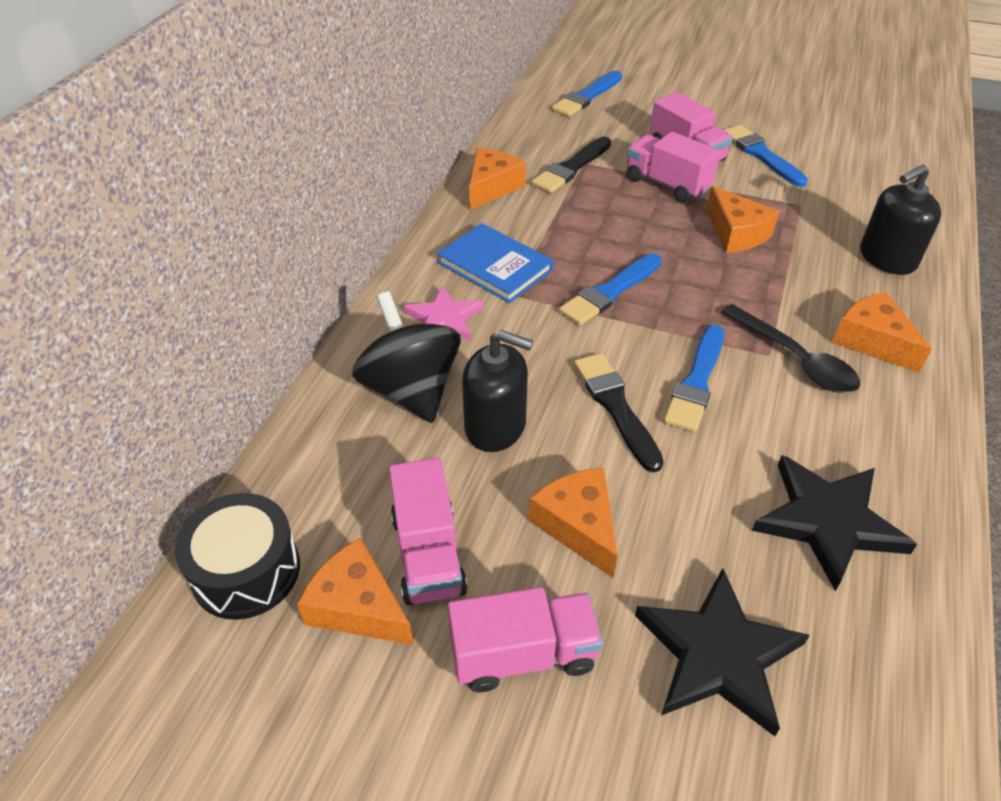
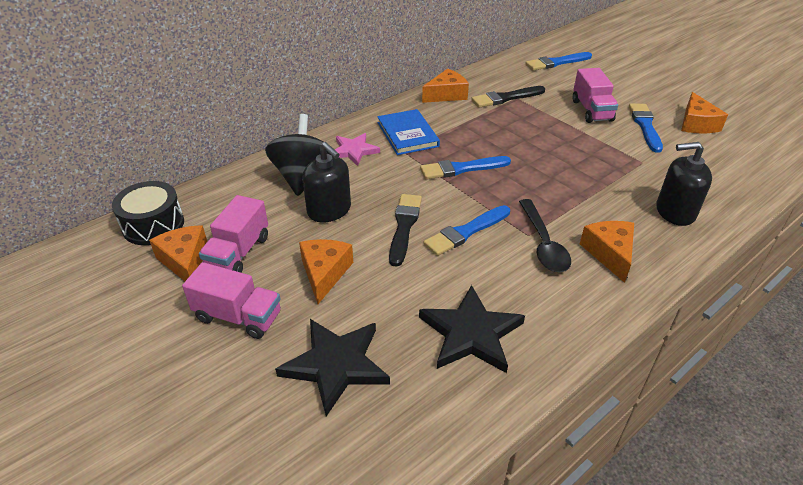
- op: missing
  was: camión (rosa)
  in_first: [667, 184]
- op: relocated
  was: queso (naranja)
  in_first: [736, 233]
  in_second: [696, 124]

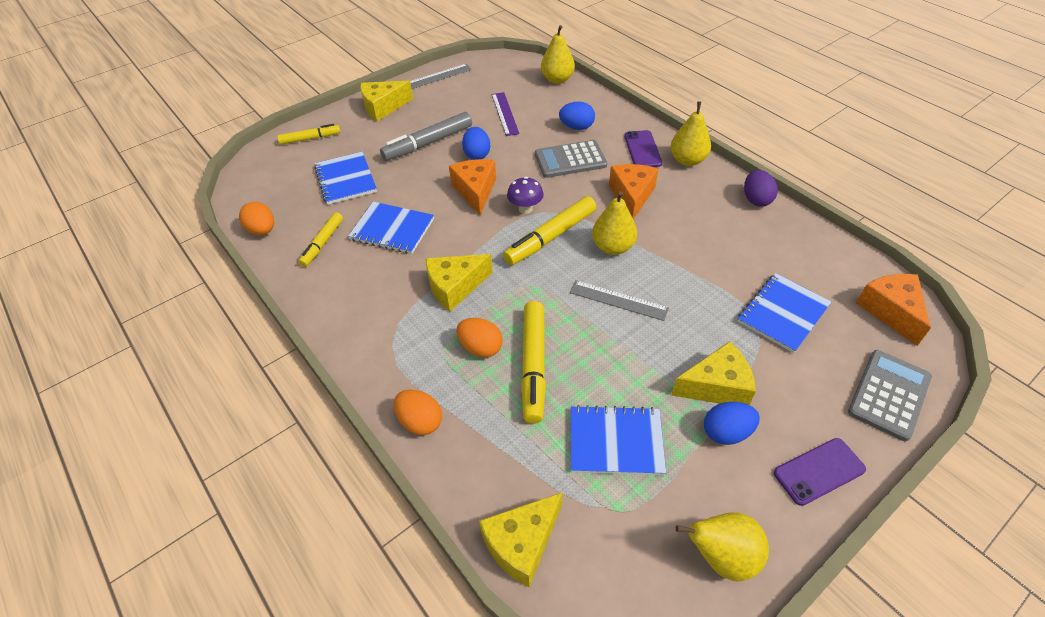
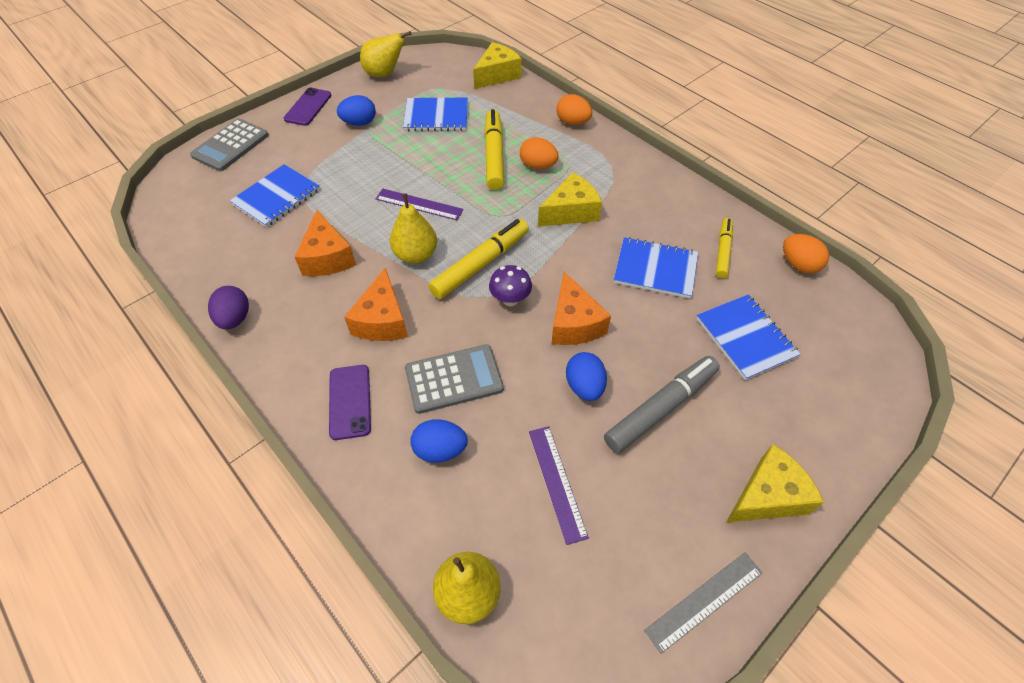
- op: missing
  was: rotulador (amarillo)
  in_first: [310, 138]
- op: colour
  was: regla (gris)
  now: regla (morado)
  in_first: [618, 300]
  in_second: [419, 204]
- op: missing
  was: pera (amarillo)
  in_first: [687, 160]
- op: missing
  was: queso (amarillo)
  in_first: [716, 386]
- op: spun
  was: móvil (morado)
  in_first: [819, 471]
  in_second: [308, 107]
  clockwise: -45
- op: relocated
  was: queso (naranja)
  in_first: [890, 311]
  in_second: [327, 257]

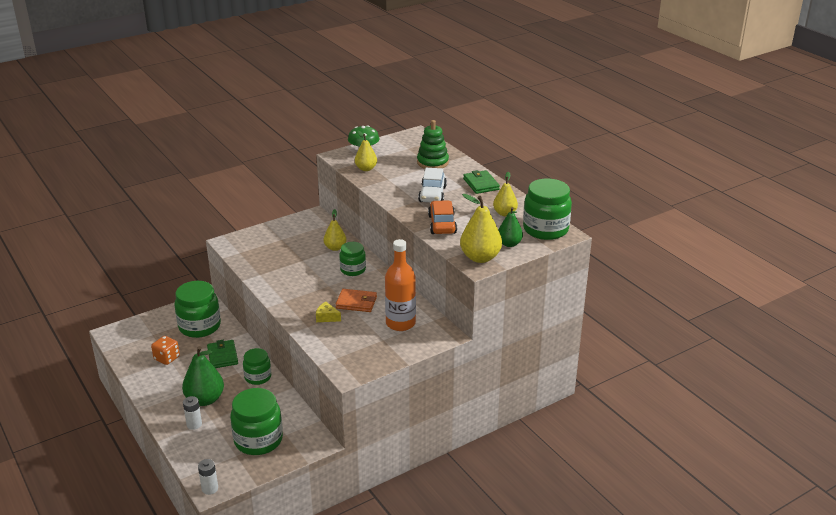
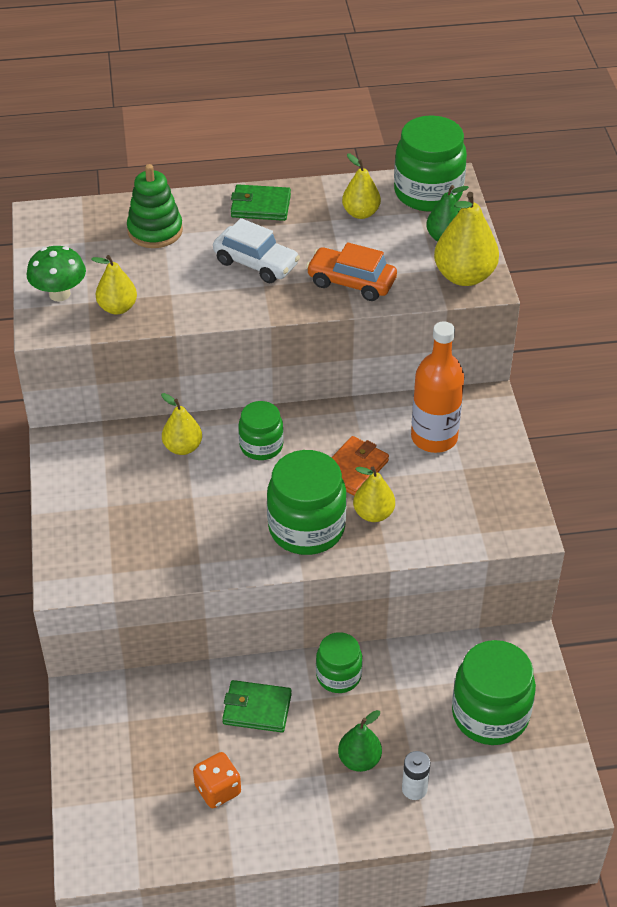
- op: relocated
  was: tarro (verde)
  in_first: [199, 326]
  in_second: [306, 528]
- op: size
  was: pera (verde)
  in_first: [205, 399]
  in_second: [359, 760]
  ratio: 0.63
- op: missing
  was: pila (blanco)
  in_first: [210, 488]
- op: exchanged
  was: queso (amarillo)
  now: pera (amarillo)
  in_first: [327, 317]
  in_second: [373, 514]

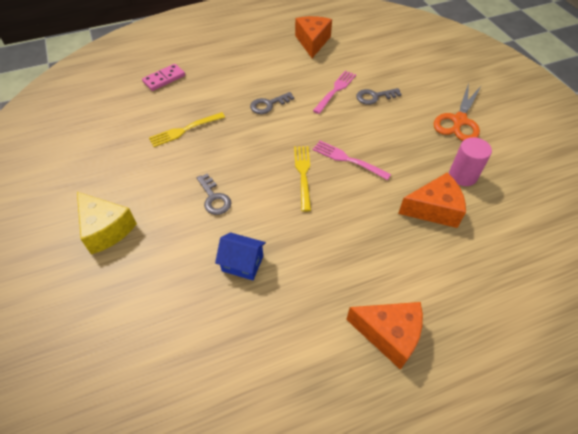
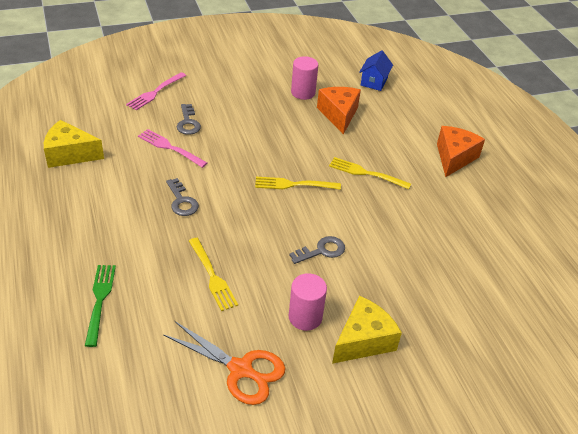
- op: exchanged
  was: ficha de dominó (rosa)
  now: tenedor (verde)
  in_first: [164, 79]
  in_second: [100, 300]
- op: relocated
  was: casa (azul)
  in_first: [242, 263]
  in_second: [374, 82]
- op: colour
  was: queso (naranja)
  now: queso (amarillo)
  in_first: [312, 42]
  in_second: [70, 154]
- op: relocated
  was: tenedor (rosa)
  in_first: [348, 159]
  in_second: [155, 92]
- op: relocated
  was: tijeras (naranja)
  in_first: [459, 120]
  in_second: [240, 369]
- op: appeared
  now: cilindro (rosa)
  in_second: [305, 317]
- op: appeared
  now: tenedor (amarillo)
  in_second: [366, 173]

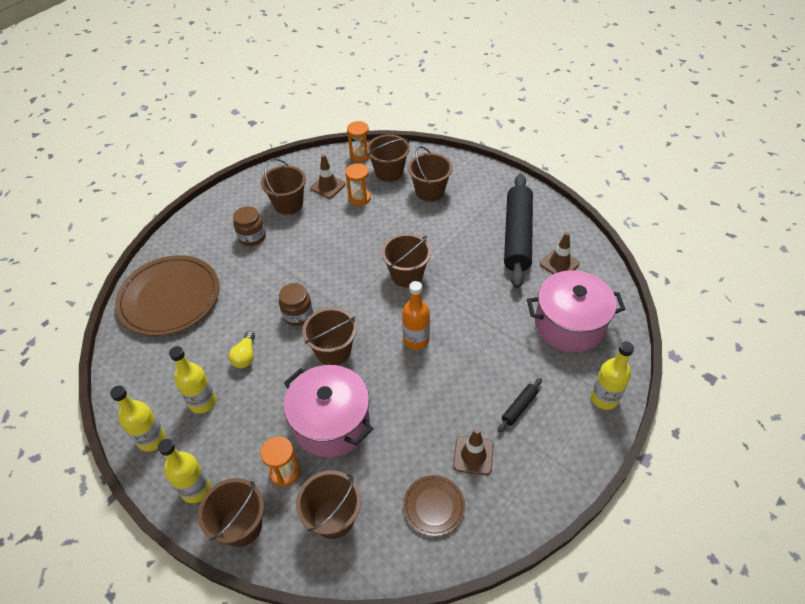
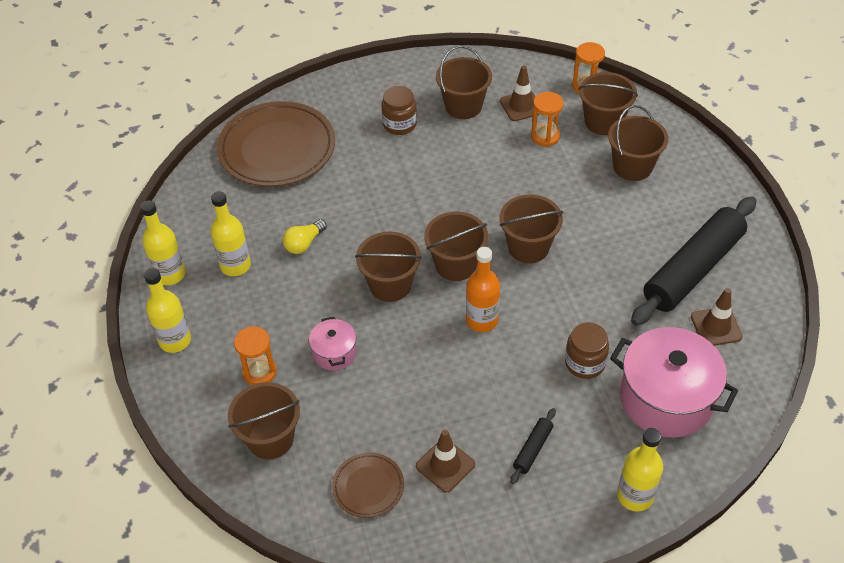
- op: relocated
  was: balde (marrón)
  in_first: [241, 526]
  in_second: [456, 264]
- op: relocated
  was: tarro (marrón)
  in_first: [298, 315]
  in_second: [585, 363]
- op: size
  was: olla (rosa)
  in_first: [331, 423]
  in_second: [334, 353]
  ratio: 0.49
- op: spun
  was: rodillo (negro)
  in_first: [519, 407]
  in_second: [533, 449]
  clockwise: -45

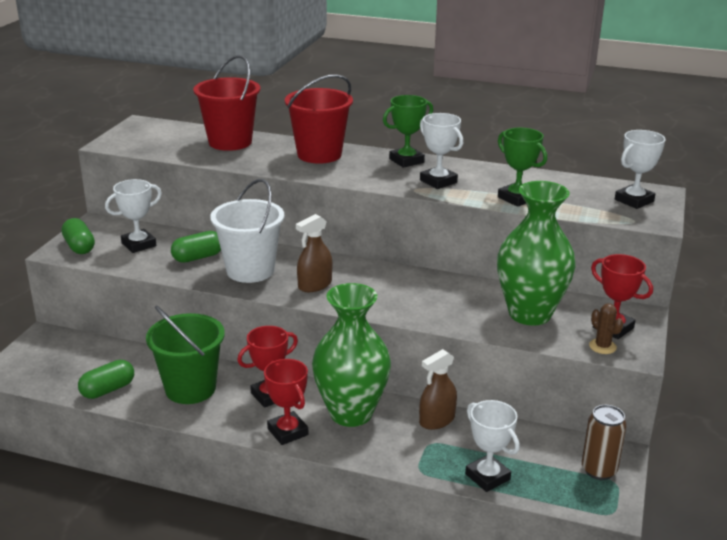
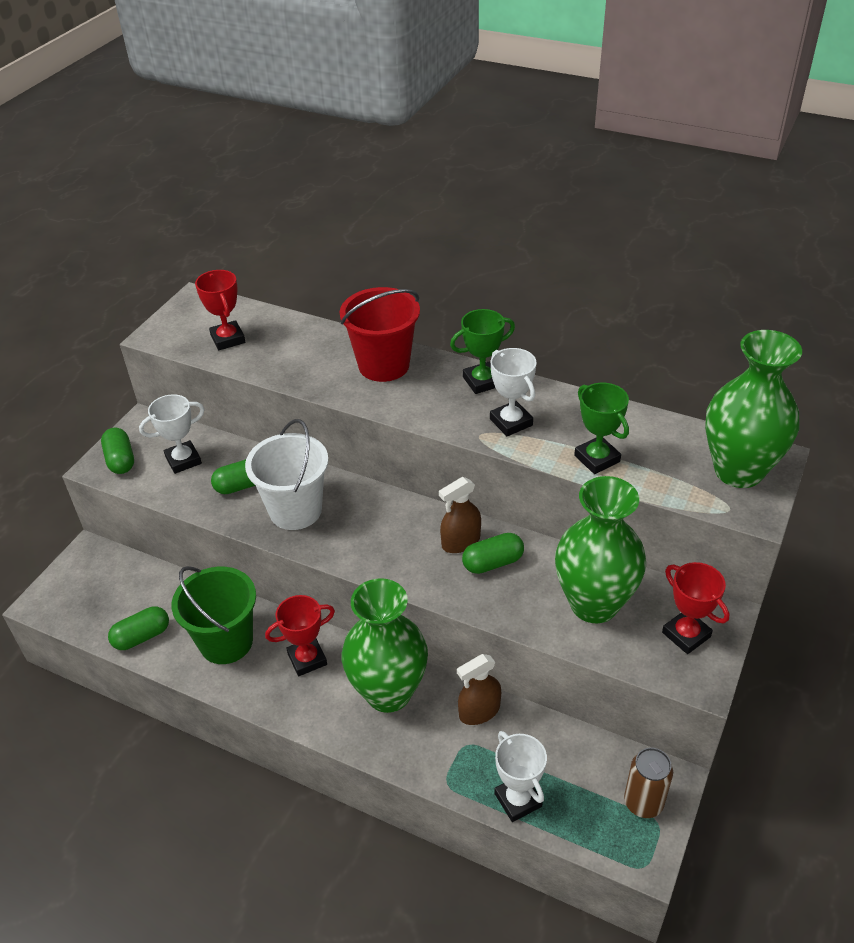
- op: missing
  was: balde (rojo)
  in_first: [230, 142]
- op: relocated
  was: trofeo (rojo)
  in_first: [287, 432]
  in_second: [228, 339]
- op: relocated
  was: pulverizador (marrón)
  in_first: [315, 285]
  in_second: [461, 542]
- op: missing
  was: cactus (marrón)
  in_first: [602, 346]
- op: exchanged
  was: trofeo (blanco)
  now: florero (verde)
  in_first: [634, 200]
  in_second: [738, 471]
- op: appeared
  now: cápsula (verde)
  in_second: [493, 563]

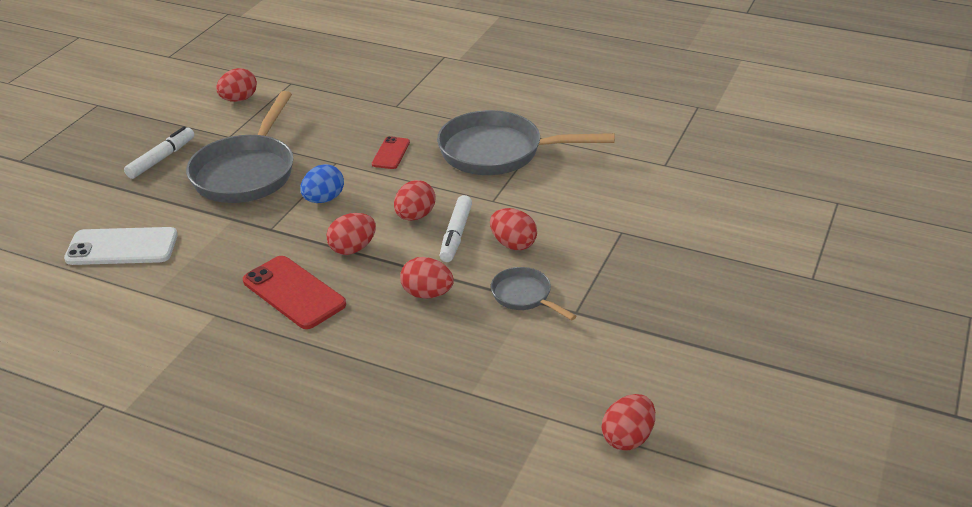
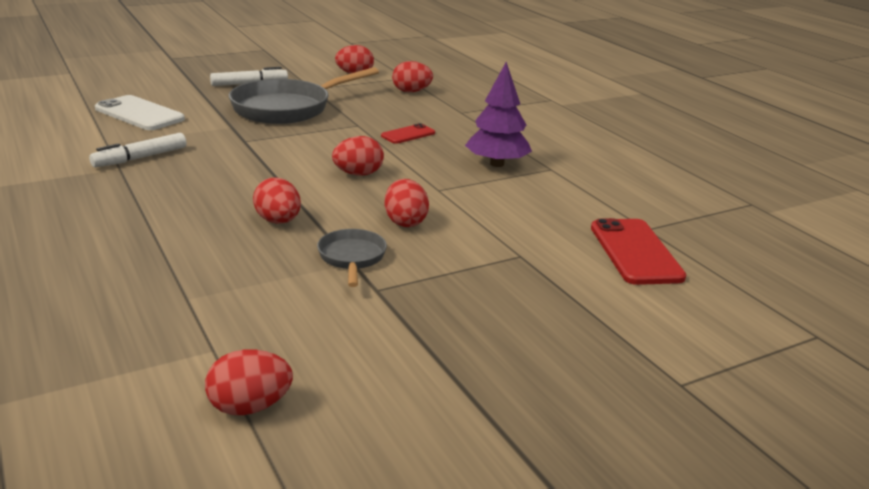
- op: relocated
  was: móvil (rojo)
  in_first: [294, 293]
  in_second: [635, 252]
- op: missing
  was: huevo (azul)
  in_first: [324, 199]
- op: relocated
  was: huevo (rojo)
  in_first: [353, 248]
  in_second: [411, 91]
- op: exchanged
  was: sartén (gris)
  now: árbol (morado)
  in_first: [498, 152]
  in_second: [497, 164]
- op: relocated
  was: rotulador (blanco)
  in_first: [456, 235]
  in_second: [140, 158]

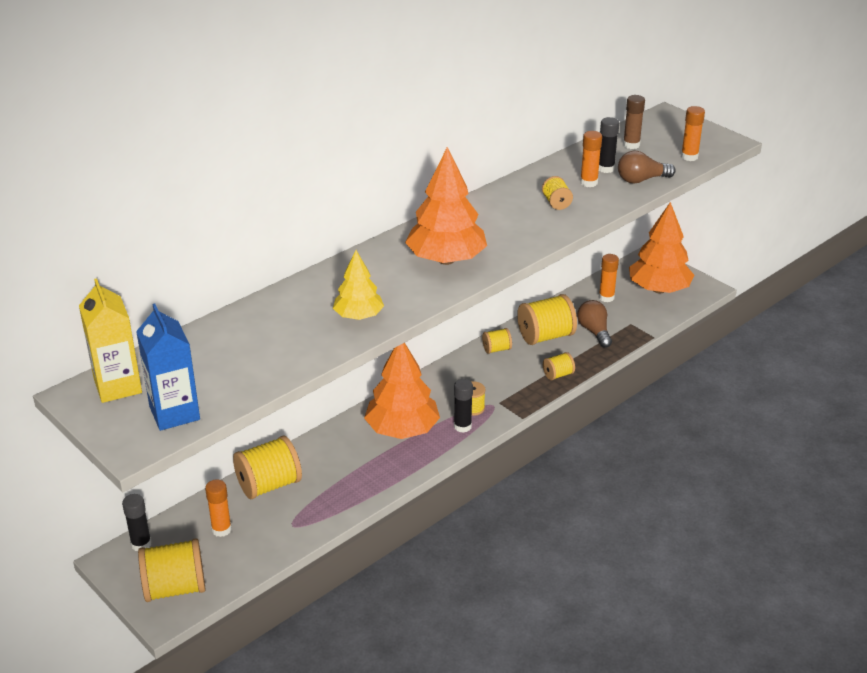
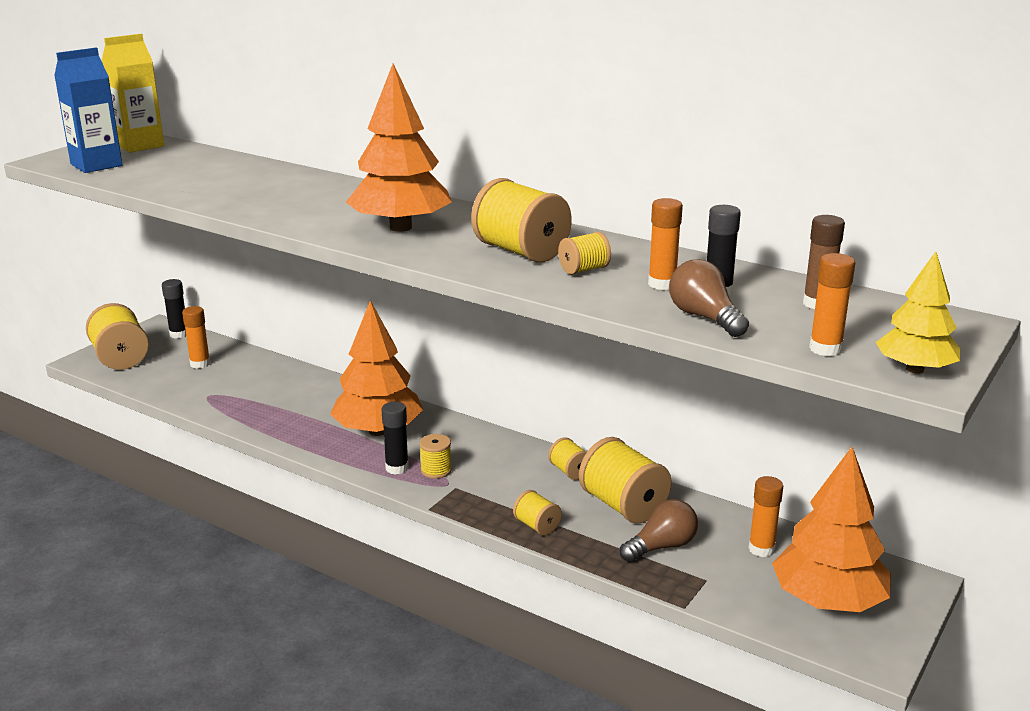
- op: relocated
  was: carrete (amarillo)
  in_first: [269, 485]
  in_second: [521, 251]
- op: relocated
  was: árbol (amarillo)
  in_first: [358, 316]
  in_second: [915, 369]

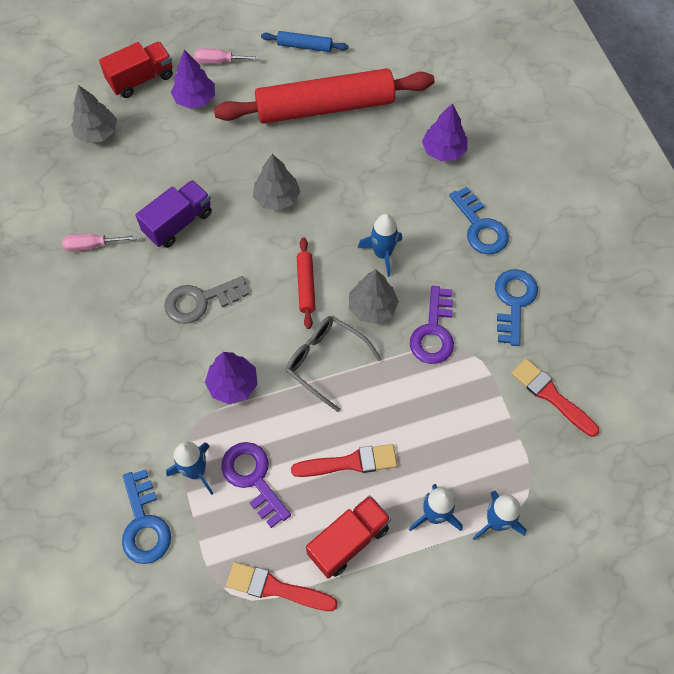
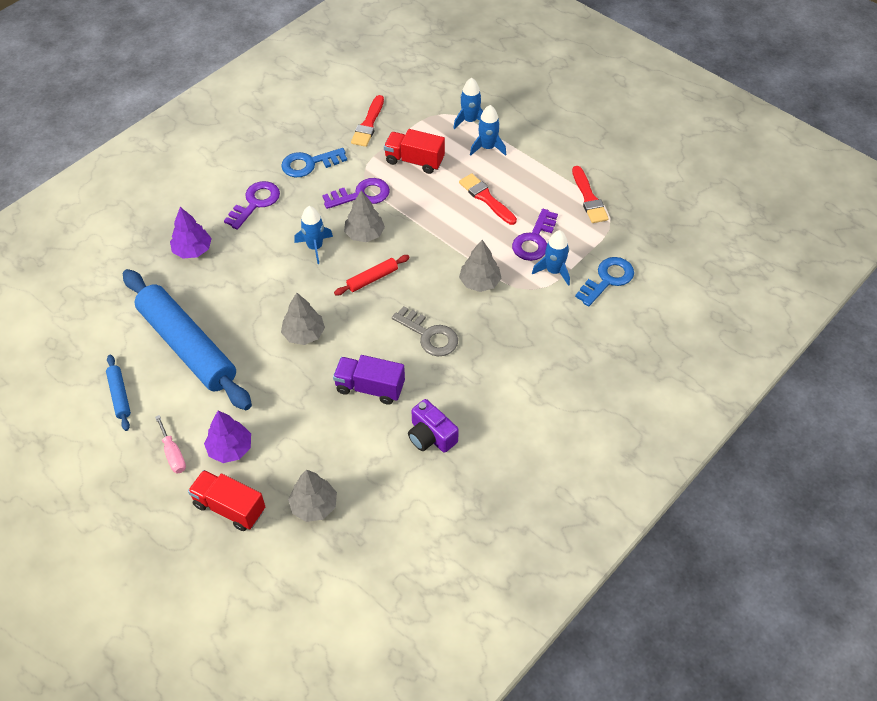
- op: exchanged
  was: destornillador (rosa)
  now: cámara (morado)
  in_first: [92, 246]
  in_second: [431, 436]
- op: colour
  was: árbol (morado)
  now: árbol (gris)
  in_first: [233, 384]
  in_second: [480, 282]
- op: colour
  was: rodillo (rojo)
  now: rodillo (azul)
  in_first: [325, 107]
  in_second: [187, 346]
- op: missing
  was: gafas (gris)
  in_first: [326, 362]
- op: relocated
  was: camión (rojo)
  in_first: [348, 541]
  in_second: [414, 161]
- op: colour
  was: llave (azul)
  now: llave (morado)
  in_first: [480, 227]
  in_second: [255, 203]

